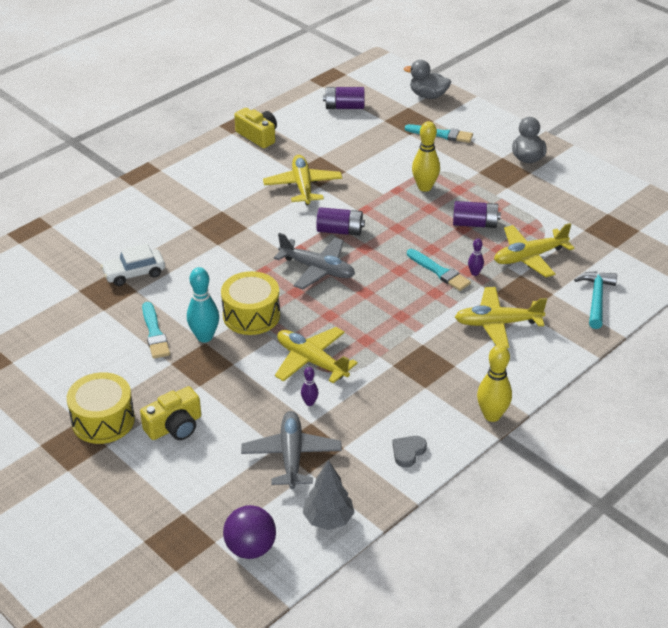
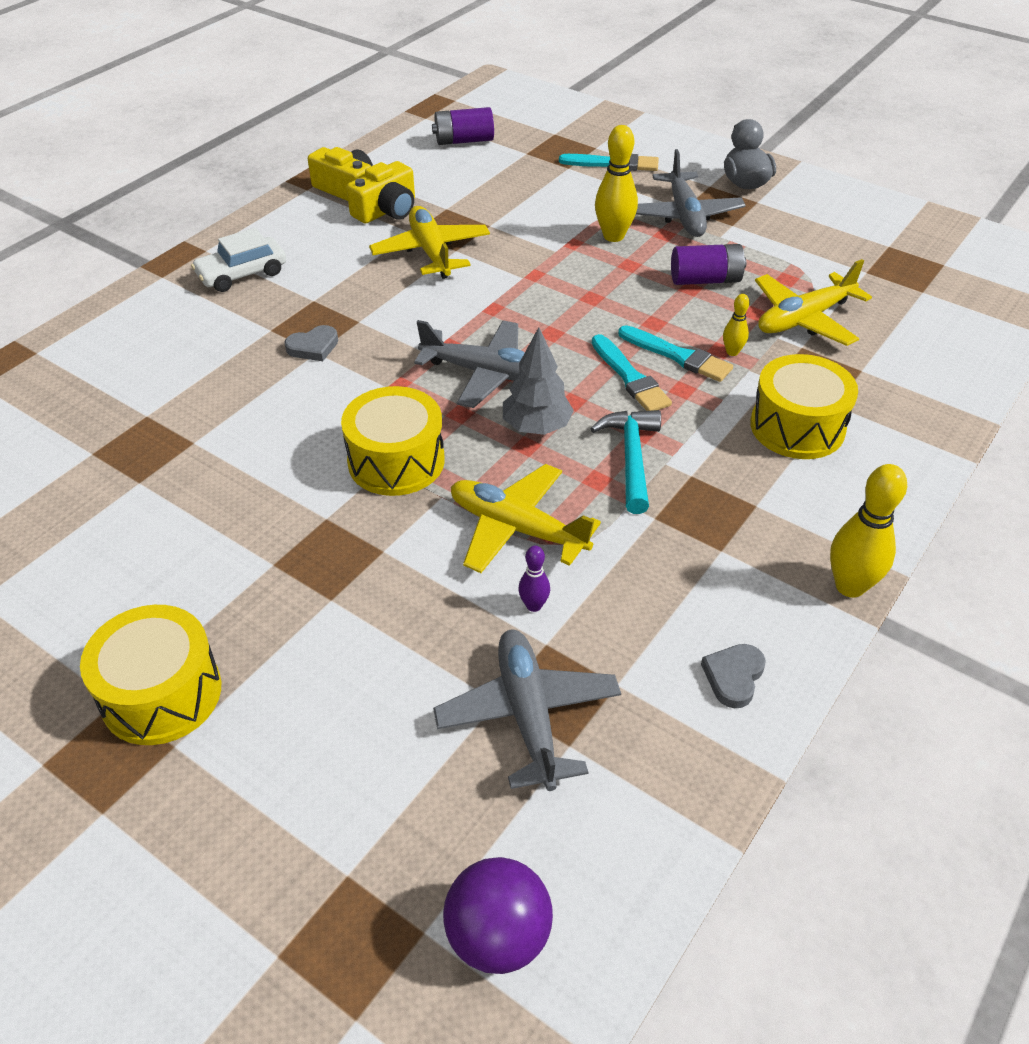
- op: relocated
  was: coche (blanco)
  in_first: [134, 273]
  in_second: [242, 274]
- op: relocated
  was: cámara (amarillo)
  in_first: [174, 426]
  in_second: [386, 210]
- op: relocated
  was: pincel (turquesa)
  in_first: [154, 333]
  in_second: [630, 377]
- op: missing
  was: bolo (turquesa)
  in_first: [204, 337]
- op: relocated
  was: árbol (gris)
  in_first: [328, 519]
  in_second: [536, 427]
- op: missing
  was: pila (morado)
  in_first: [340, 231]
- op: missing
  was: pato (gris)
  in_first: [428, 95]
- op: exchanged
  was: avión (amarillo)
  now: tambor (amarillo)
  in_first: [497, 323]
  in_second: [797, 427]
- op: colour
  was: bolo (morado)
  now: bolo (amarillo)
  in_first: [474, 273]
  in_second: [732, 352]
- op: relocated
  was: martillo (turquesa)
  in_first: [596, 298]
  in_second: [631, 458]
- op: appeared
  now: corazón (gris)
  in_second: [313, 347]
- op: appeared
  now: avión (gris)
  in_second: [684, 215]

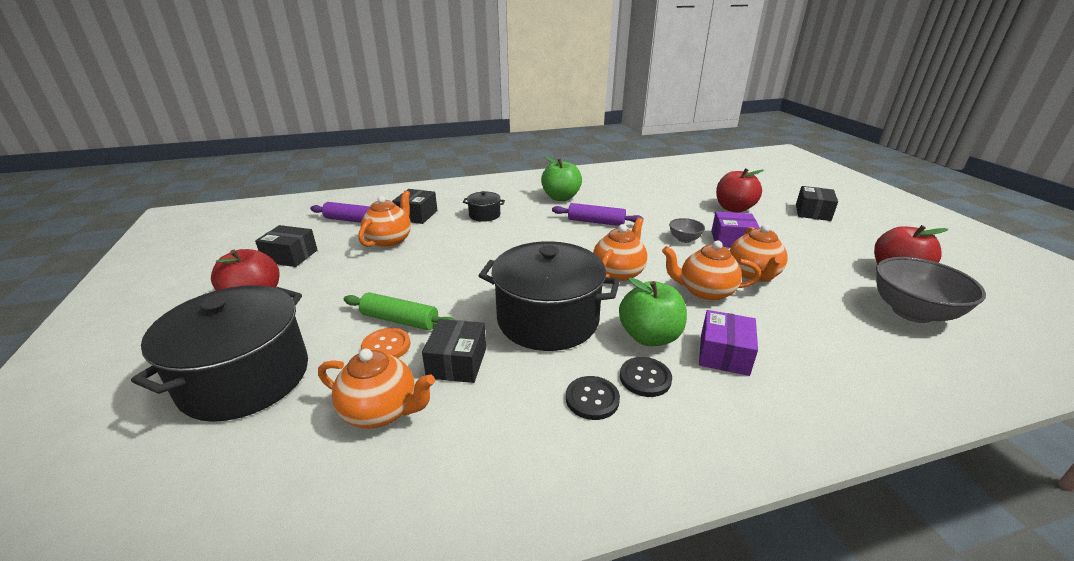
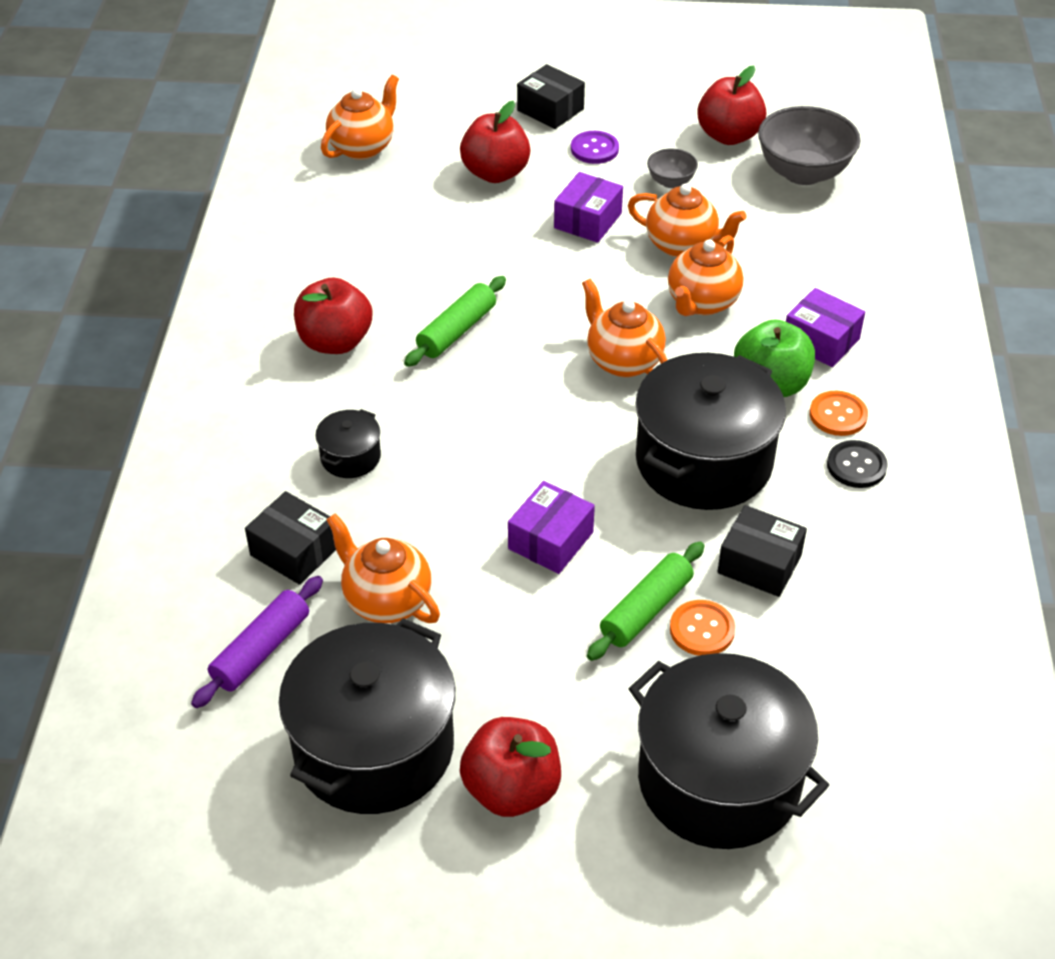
- op: exchanged
  was: caja (negro)
  now: olla (negro)
  in_first: [290, 256]
  in_second: [374, 747]
- op: relocated
  was: tetera (naranja)
  in_first: [381, 411]
  in_second: [363, 147]
- op: colour
  was: manzana (verde)
  now: manzana (rojo)
  in_first: [561, 197]
  in_second: [335, 342]
- op: colour
  was: rodillo (morado)
  now: rodillo (verde)
  in_first: [596, 222]
  in_second: [456, 331]
- op: colour
  was: botón (negro)
  now: botón (naranja)
  in_first: [645, 378]
  in_second: [838, 415]
- op: relocated
  was: cuenco (gris)
  in_first: [684, 239]
  in_second: [671, 182]
- op: appeared
  now: caja (morado)
  in_second: [550, 540]
- op: appeared
  now: botón (morado)
  in_second: [594, 149]

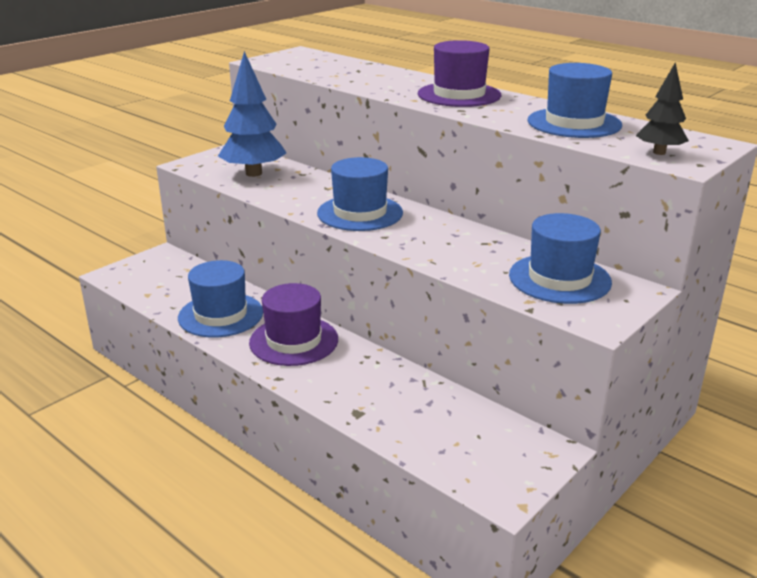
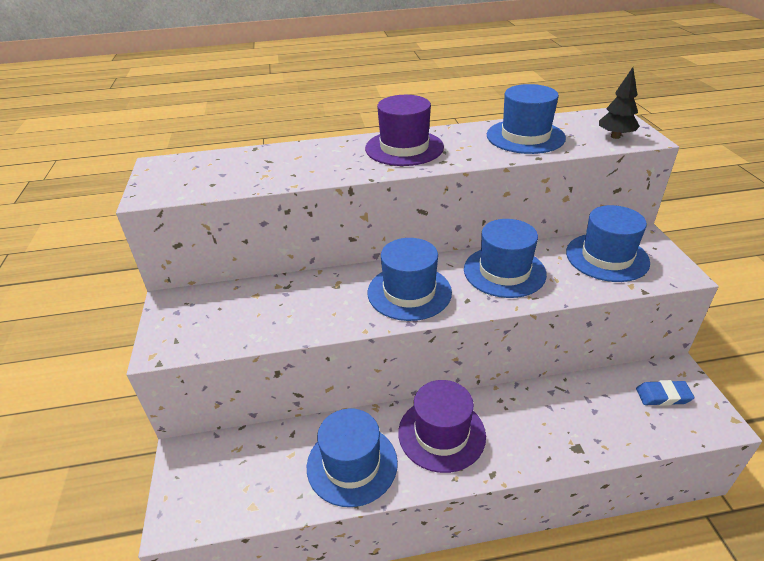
- op: missing
  was: árbol (azul)
  in_first: [254, 173]
- op: appeared
  now: sombrero (azul)
  in_second: [504, 271]
- op: appeared
  now: goma de borrar (azul)
  in_second: [663, 396]

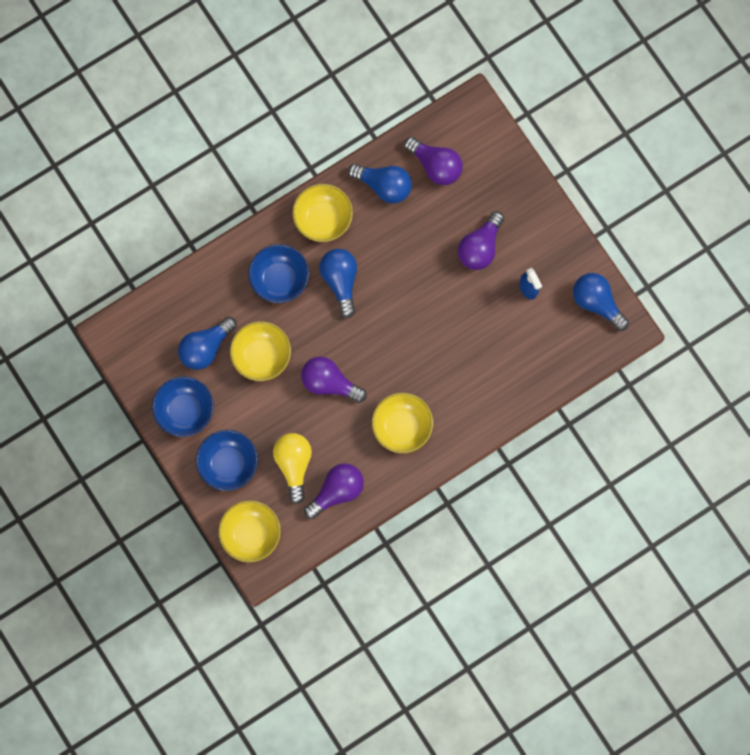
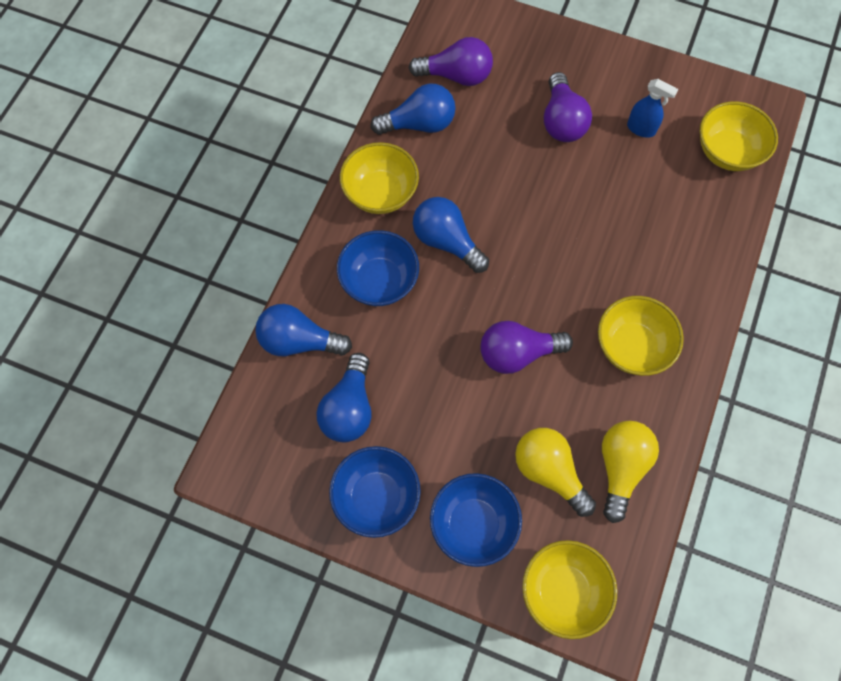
- op: relocated
  was: cuenco (amarillo)
  in_first: [262, 355]
  in_second: [727, 152]
- op: colour
  was: bombilla (morado)
  now: bombilla (amarillo)
  in_first: [336, 491]
  in_second: [621, 468]
- op: relocated
  was: bombilla (azul)
  in_first: [597, 303]
  in_second: [299, 341]

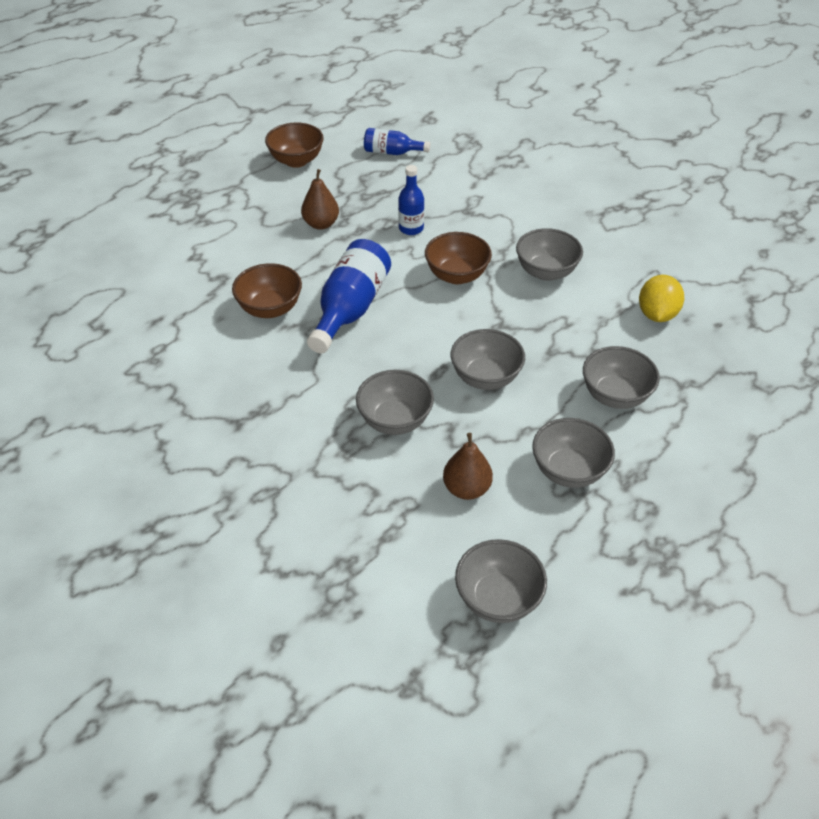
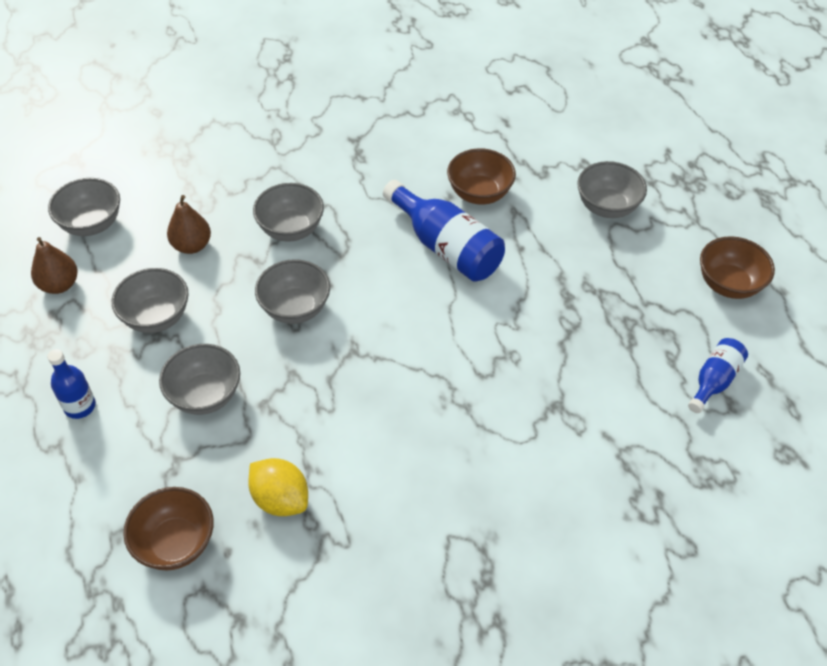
- op: relocated
  was: pera (marrón)
  in_first: [321, 224]
  in_second: [59, 285]
- op: relocated
  was: botella (azul)
  in_first: [411, 228]
  in_second: [80, 406]
- op: relocated
  was: cuenco (marrón)
  in_first: [457, 275]
  in_second: [175, 543]
- op: relocated
  was: cuenco (gris)
  in_first: [546, 272]
  in_second: [607, 207]

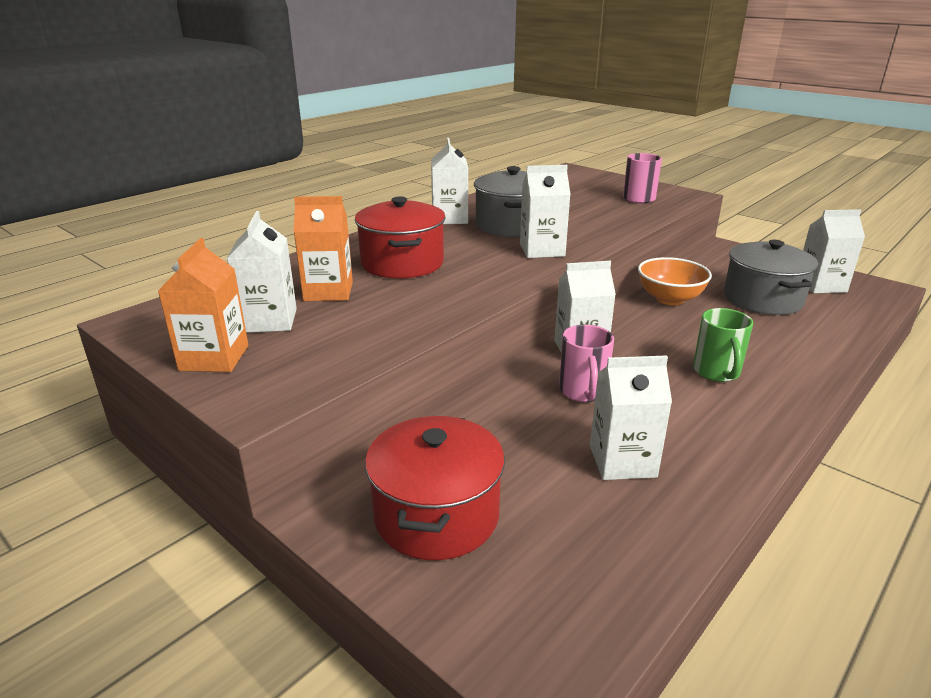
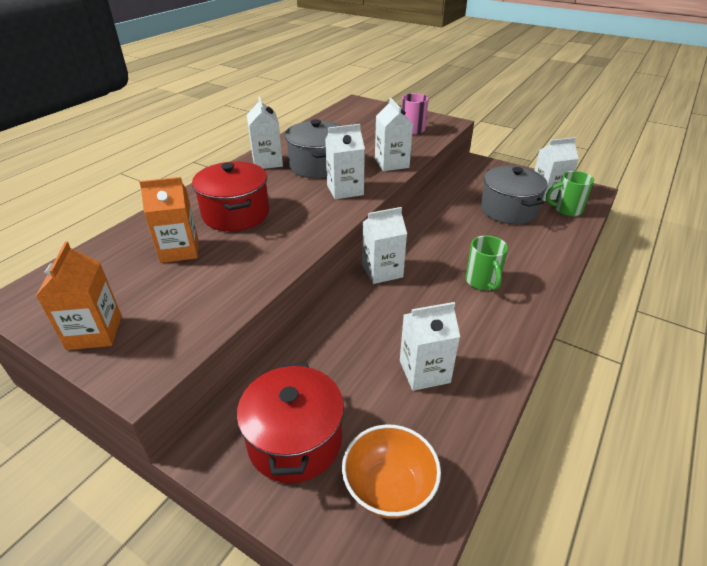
- op: relocated
  was: cartón de leche (blanco)
  in_first: [269, 320]
  in_second: [391, 163]
- op: missing
  was: taza (rosa)
  in_first: [583, 392]
- op: relocated
  was: cuenco (naranja)
  in_first: [669, 299]
  in_second: [389, 488]
- op: appeared
  now: taza (verde)
  in_second: [566, 210]

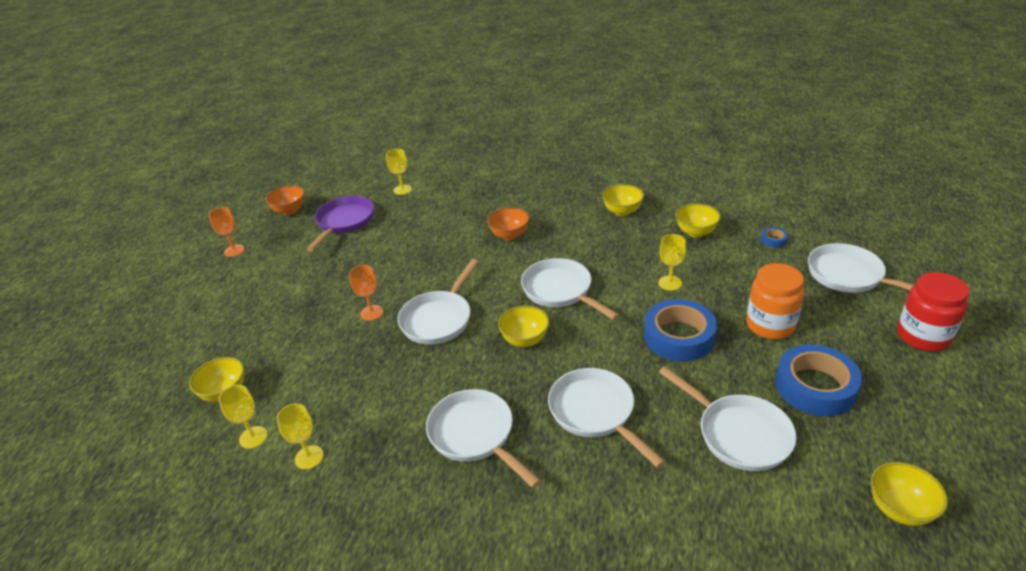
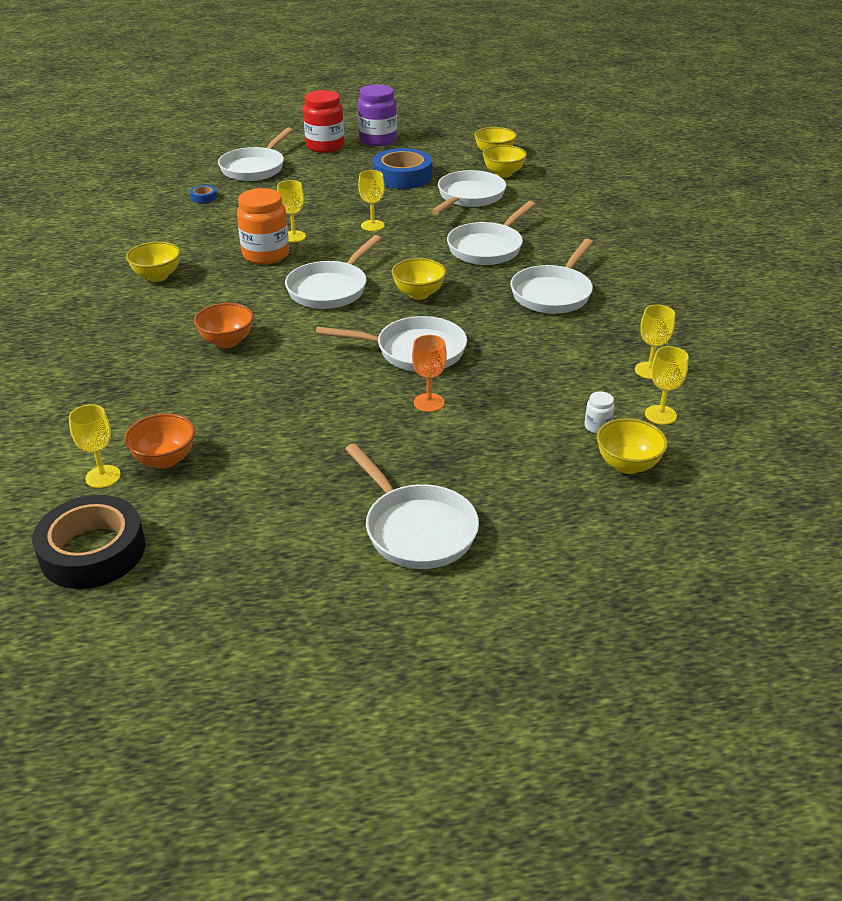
- op: missing
  was: copa (naranja)
  in_first: [234, 250]
- op: relocated
  was: cuenco (naranja)
  in_first: [290, 211]
  in_second: [165, 460]
- op: missing
  was: sartén (morado)
  in_first: [344, 222]
- op: exchanged
  was: cinta adhesiva (azul)
  now: copa (amarillo)
  in_first: [679, 337]
  in_second: [372, 225]
- op: relocated
  was: cuenco (amarillo)
  in_first: [696, 232]
  in_second: [503, 173]
- op: relocated
  was: tarro (naranja)
  in_first: [770, 325]
  in_second: [266, 255]
- op: appeared
  now: cinta adhesiva (negro)
  in_second: [93, 551]
- op: appeared
  now: sartén (blanco)
  in_second: [416, 529]
- op: appeared
  now: tarro (morado)
  in_second: [378, 140]
- op: appeared
  now: tarro (blanco)
  in_second: [597, 427]

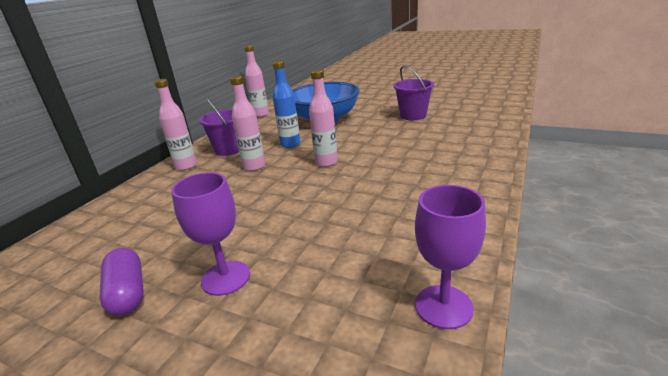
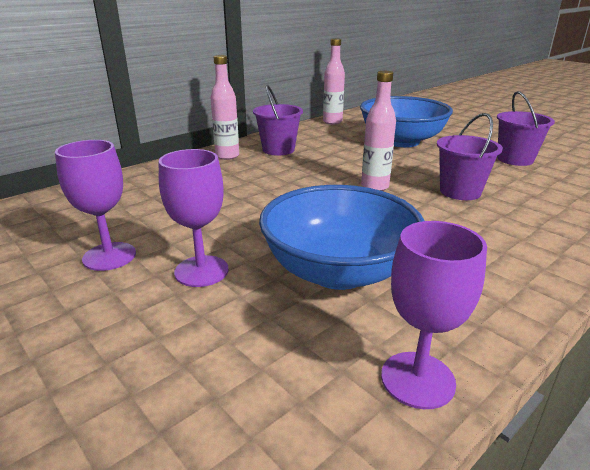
- op: exchanged
  was: cápsula (morado)
  now: copa (morado)
  in_first: [128, 293]
  in_second: [109, 256]
- op: missing
  was: botella (rosa)
  in_first: [254, 166]
- op: missing
  was: botella (azul)
  in_first: [290, 144]
- op: appeared
  now: cuenco (azul)
  in_second: [338, 271]
- op: appeared
  now: balde (morado)
  in_second: [460, 192]

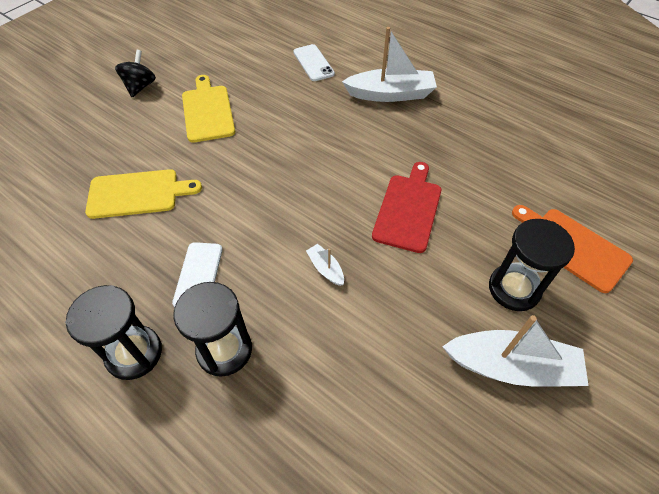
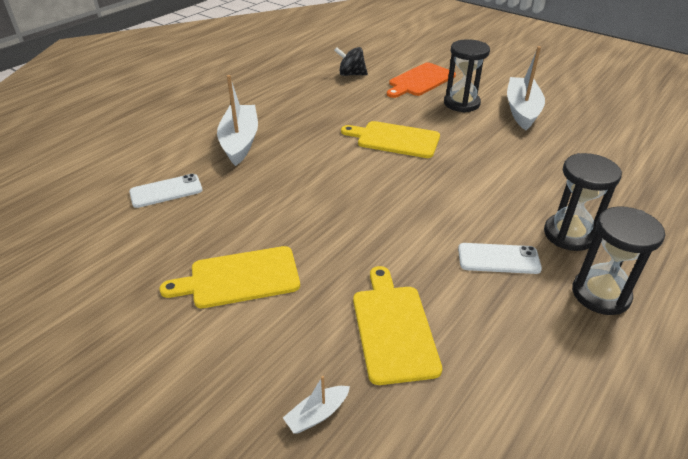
- op: relocated
  was: peonza (negro)
  in_first: [140, 87]
  in_second: [351, 74]
- op: relocated
  was: barco (blanco)
  in_first: [326, 269]
  in_second: [317, 414]
- op: colour
  was: tabla de cortar (rojo)
  now: tabla de cortar (amarillo)
  in_first: [408, 209]
  in_second: [395, 139]

